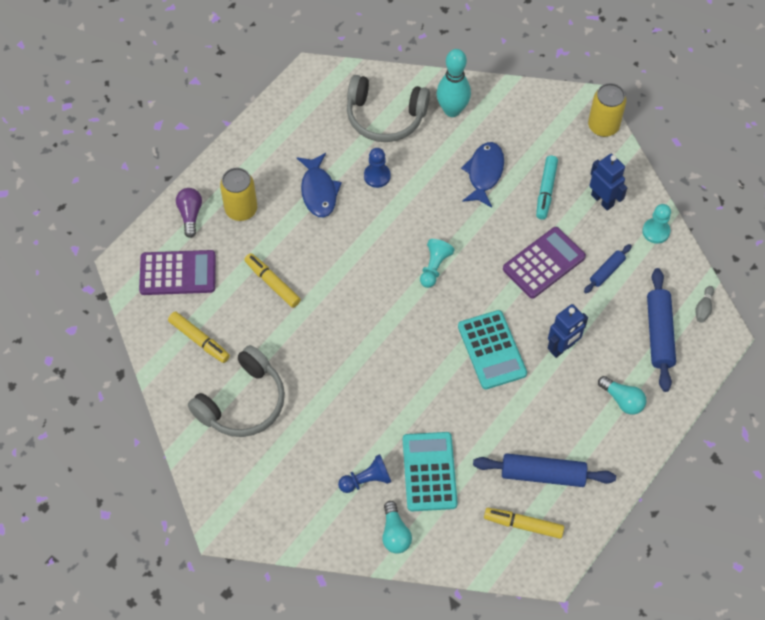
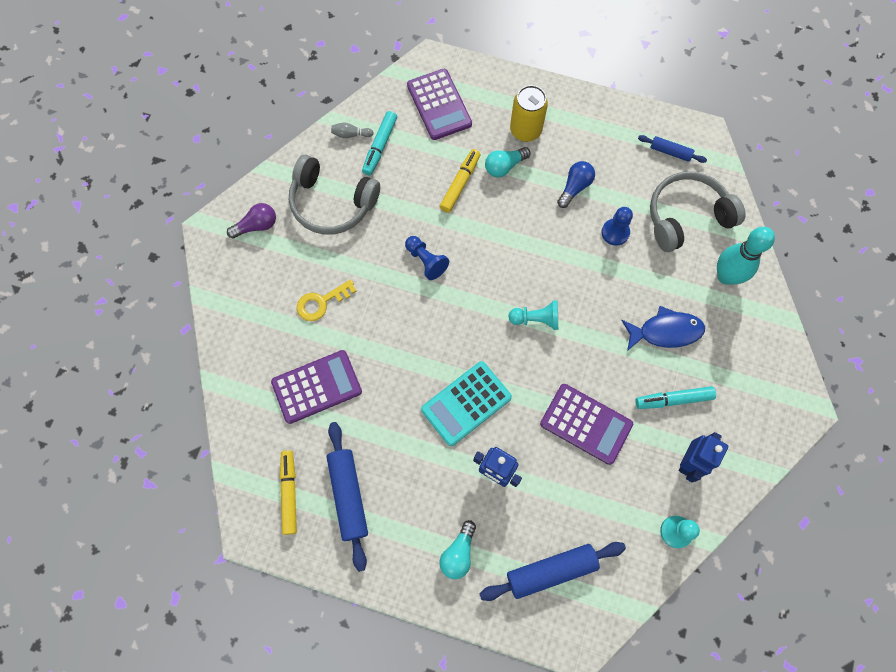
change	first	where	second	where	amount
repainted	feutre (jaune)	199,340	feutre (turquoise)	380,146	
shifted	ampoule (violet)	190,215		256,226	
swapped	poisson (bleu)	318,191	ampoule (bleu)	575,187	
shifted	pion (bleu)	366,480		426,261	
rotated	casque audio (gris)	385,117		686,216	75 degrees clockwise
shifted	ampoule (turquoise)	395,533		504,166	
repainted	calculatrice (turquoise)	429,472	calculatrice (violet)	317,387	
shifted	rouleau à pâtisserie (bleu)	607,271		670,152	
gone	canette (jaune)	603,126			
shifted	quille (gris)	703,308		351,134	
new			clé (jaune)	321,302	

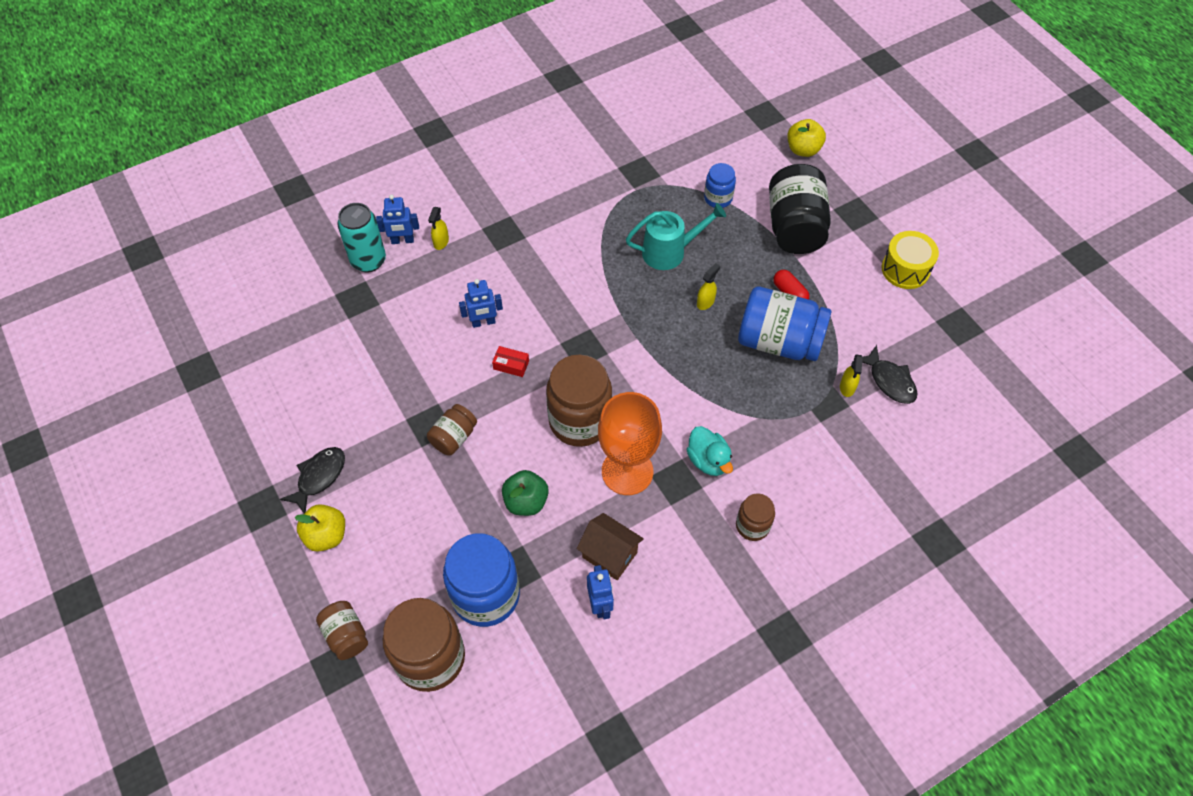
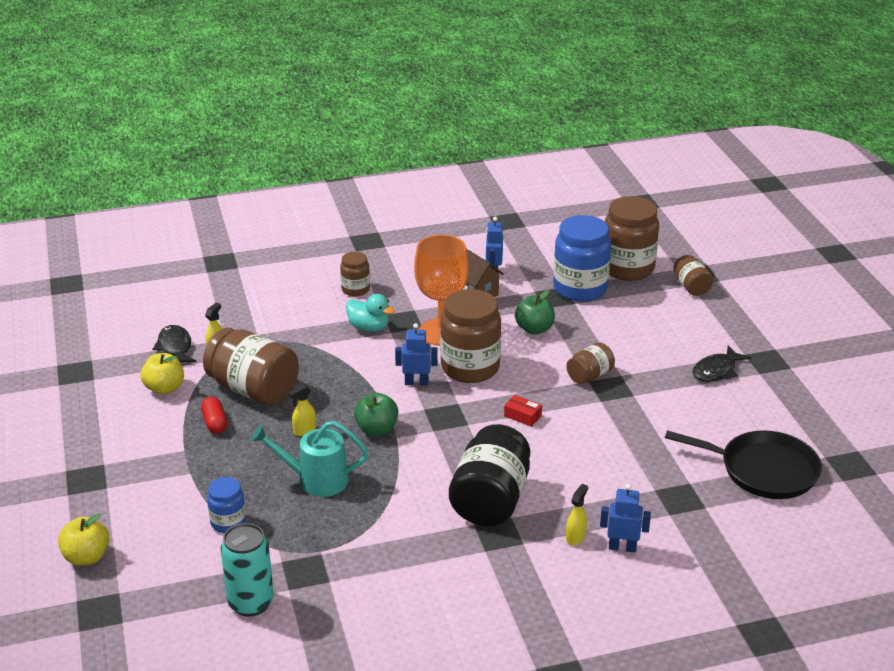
change	first	where	second	where	amount
shifted	pomme (jaune)	326,535		164,388	
shifted	canette (turquoise)	368,261		251,603	
shifted	robot (bleu)	483,322		416,382	
rotated	canard (turquoise)	708,460		369,327	135 degrees clockwise
repainted	bocal (bleu)	778,341	bocal (marron)	253,389	
shifted	bocal (noir)	794,227		490,500	
gone	tambour (jaune)	905,269			
new			pomme (vert)	376,429	
new			poêle (noir)	763,470	

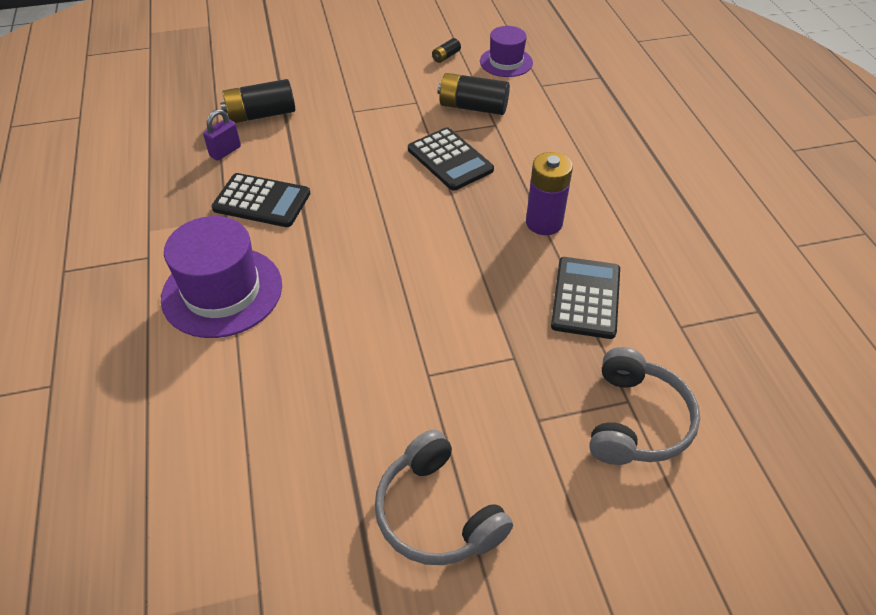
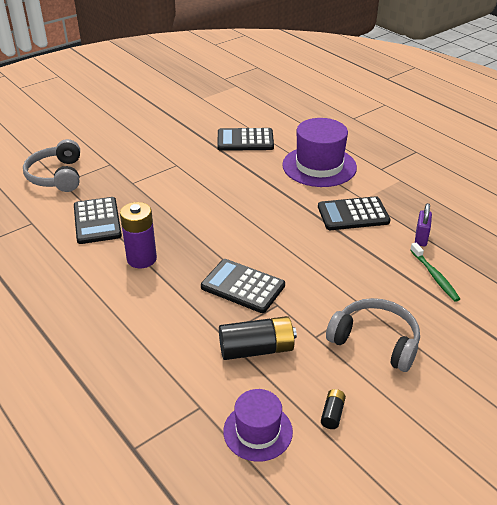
change	first	where	second	where	amount
swapped	pile (noir)	261,115	brosse à dents (vert)	434,276	
shifted	casque audio (gris)	437,513		375,341	
new			calculatrice (noir)	245,140	

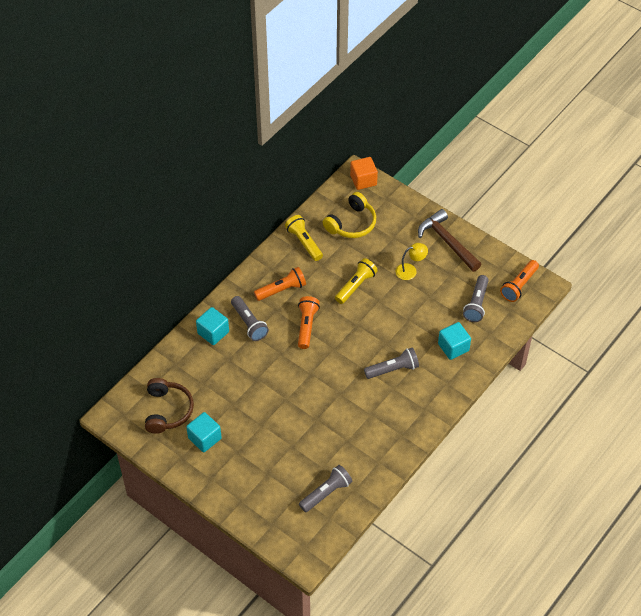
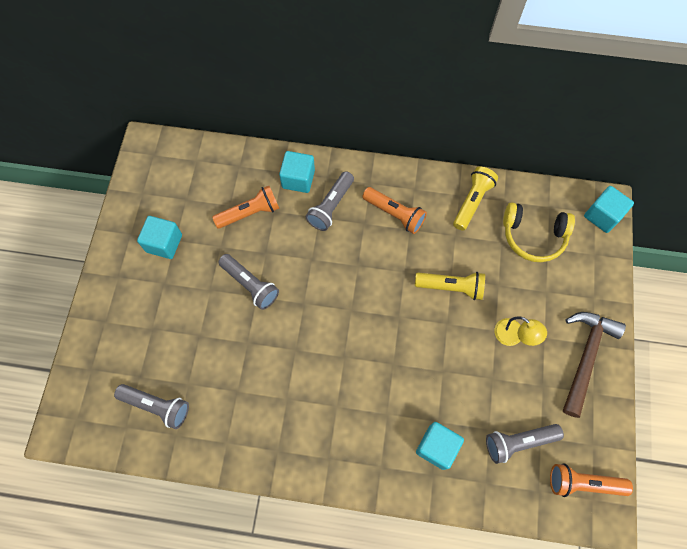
change	first	where	second	where	amount
gone	casque audio (marron)	168,410			
shifted	lampe de poche (orange)	307,326		250,213	
repainted	cube (orange)	363,180	cube (turquoise)	602,216	
shifted	lampe de poche (gris)	393,369		250,285	

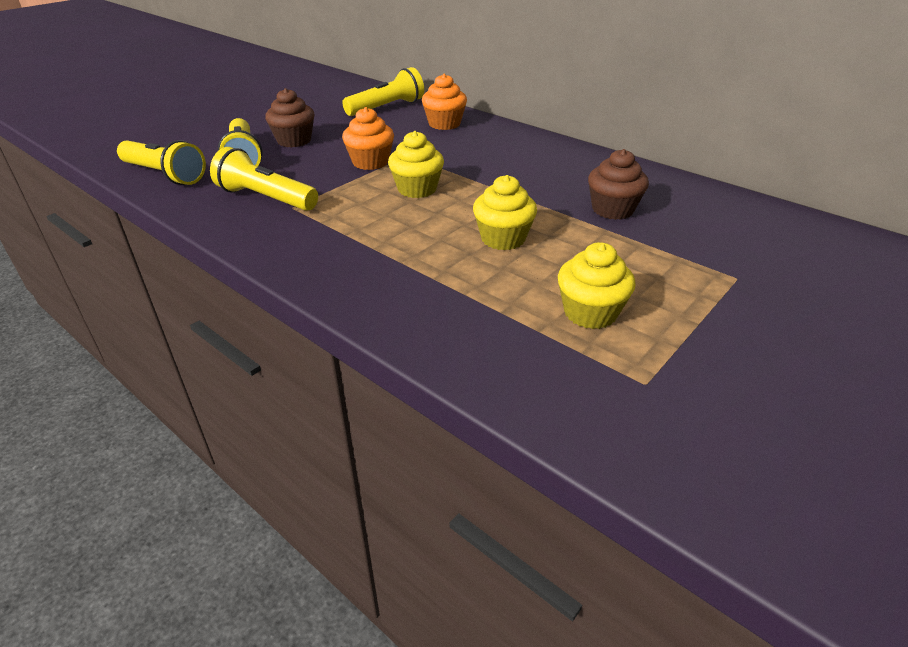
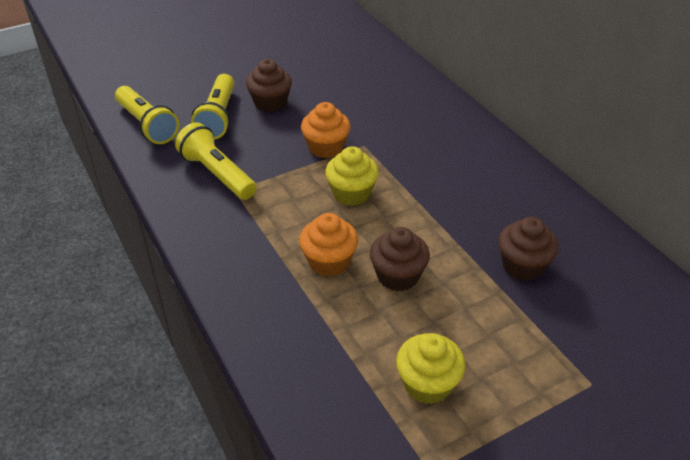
change	first	where	second	where	amount
gone	lampe de poche (jaune)	386,108			
shifted	muffin (orange)	444,124		329,261	
repainted	muffin (jaune)	503,238	muffin (marron)	398,276	

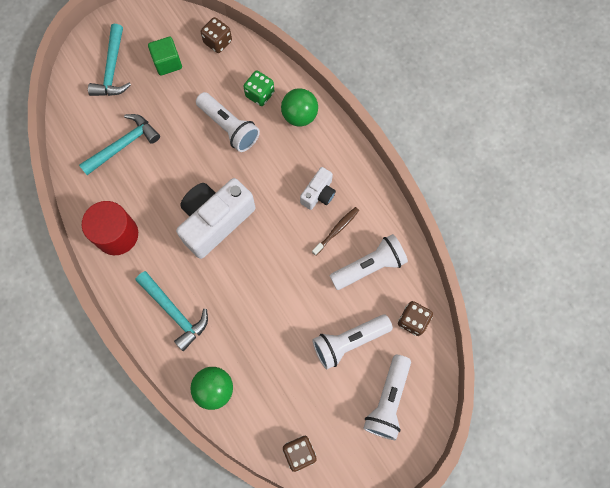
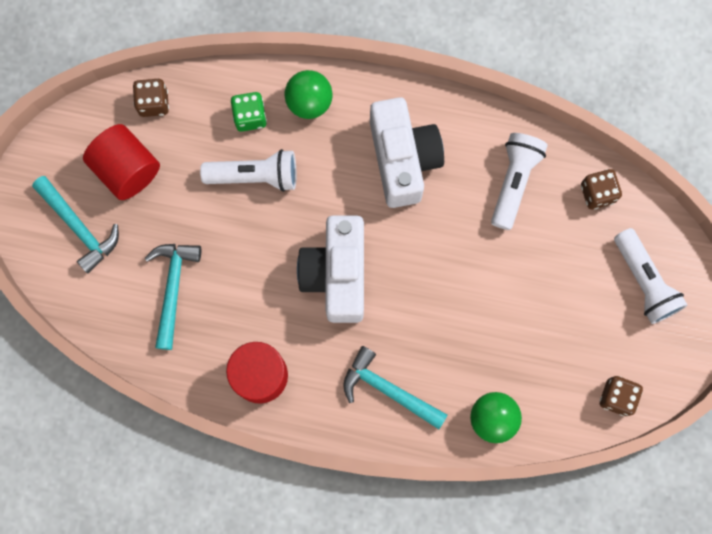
change	first	where	second	where	amount
rotated	marteau (turquoise)	175,312		388,390	150 degrees counterclockwise
swapped	cube (vert)	167,63	cylindre (rouge)	127,169	
scaled	appareil photo (blanc)	318,194		403,159	x1.96
gone	brosse à dents (marron)	336,230			
gone	lampe de poche (blanc)	349,341			

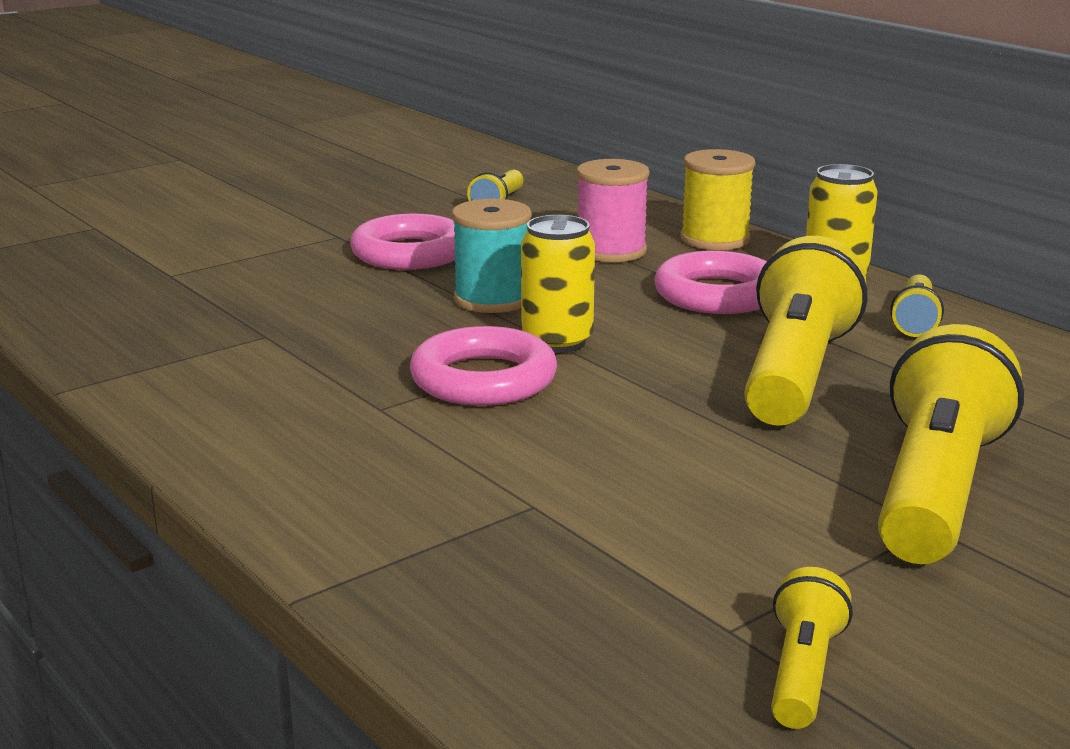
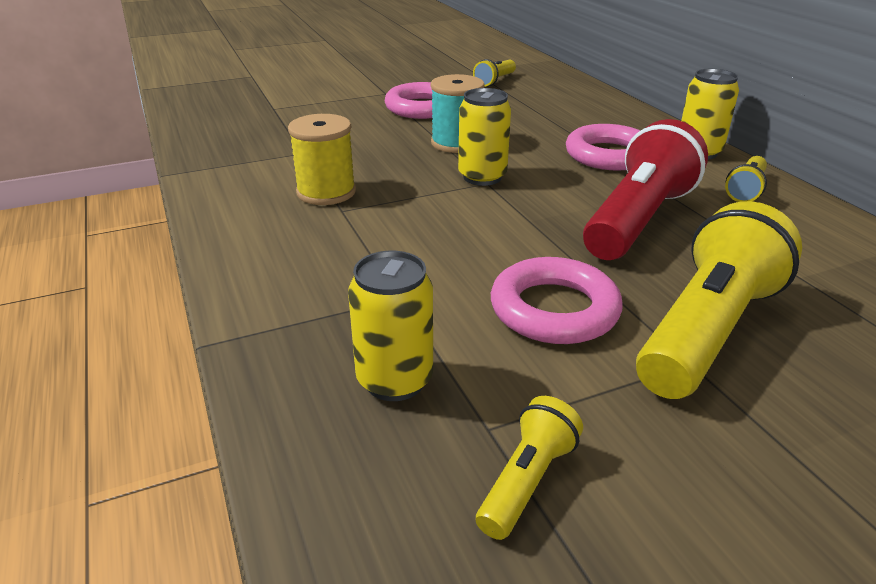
change	first	where	second	where	amount
shifted	anneau (rose)	483,379		554,309	
gone	bobine (rose)	611,251			
shifted	bobine (jaune)	715,239		326,192	
repainted	lampe de poche (jaune)	795,373	lampe de poche (rouge)	638,220	
new			canette (jaune)	395,380	

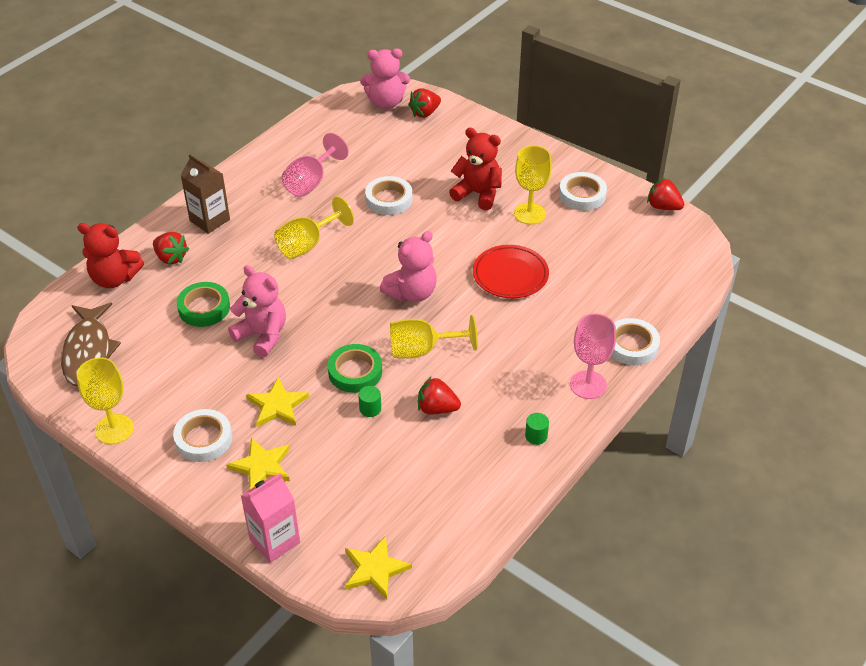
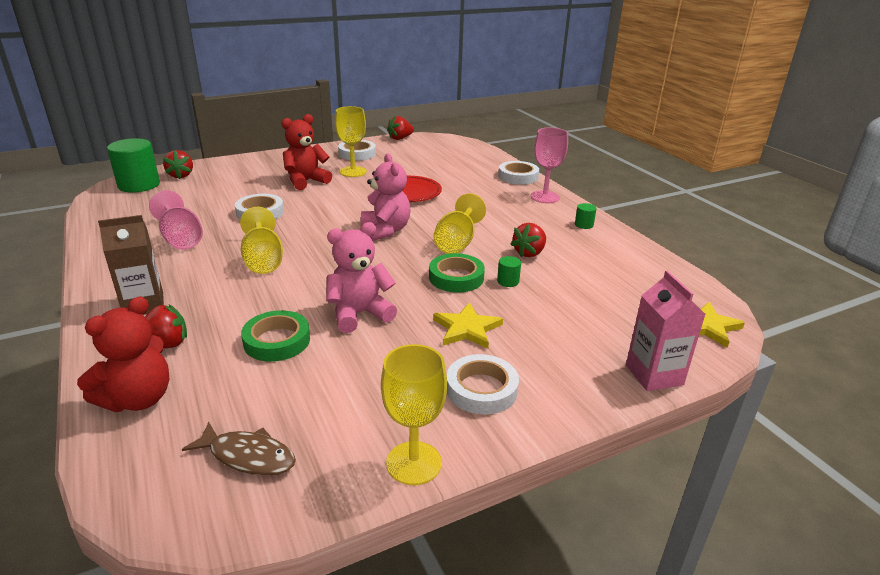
change	first	where	second	where	amount
scaled	poisson (marron)	88,352		248,456	x0.65
gone	étoile (jaune)	261,466			
swapped	ours en peluche (rose)	386,102	cylindre (vert)	139,185	

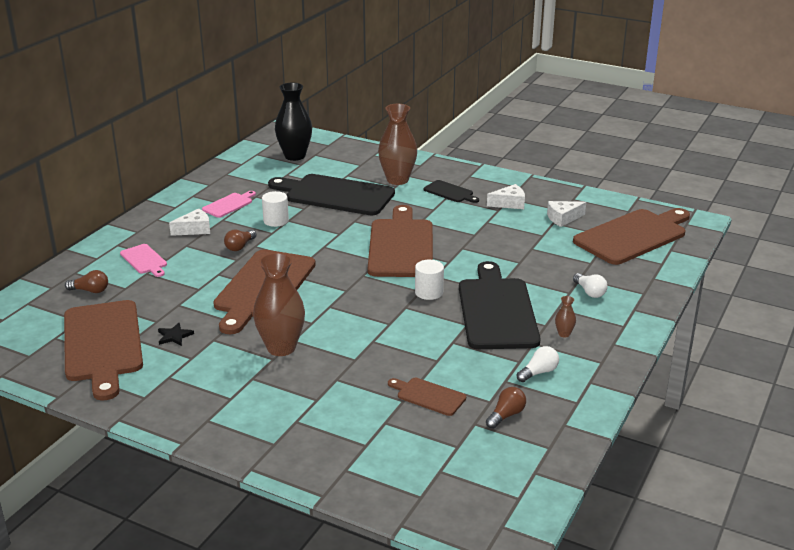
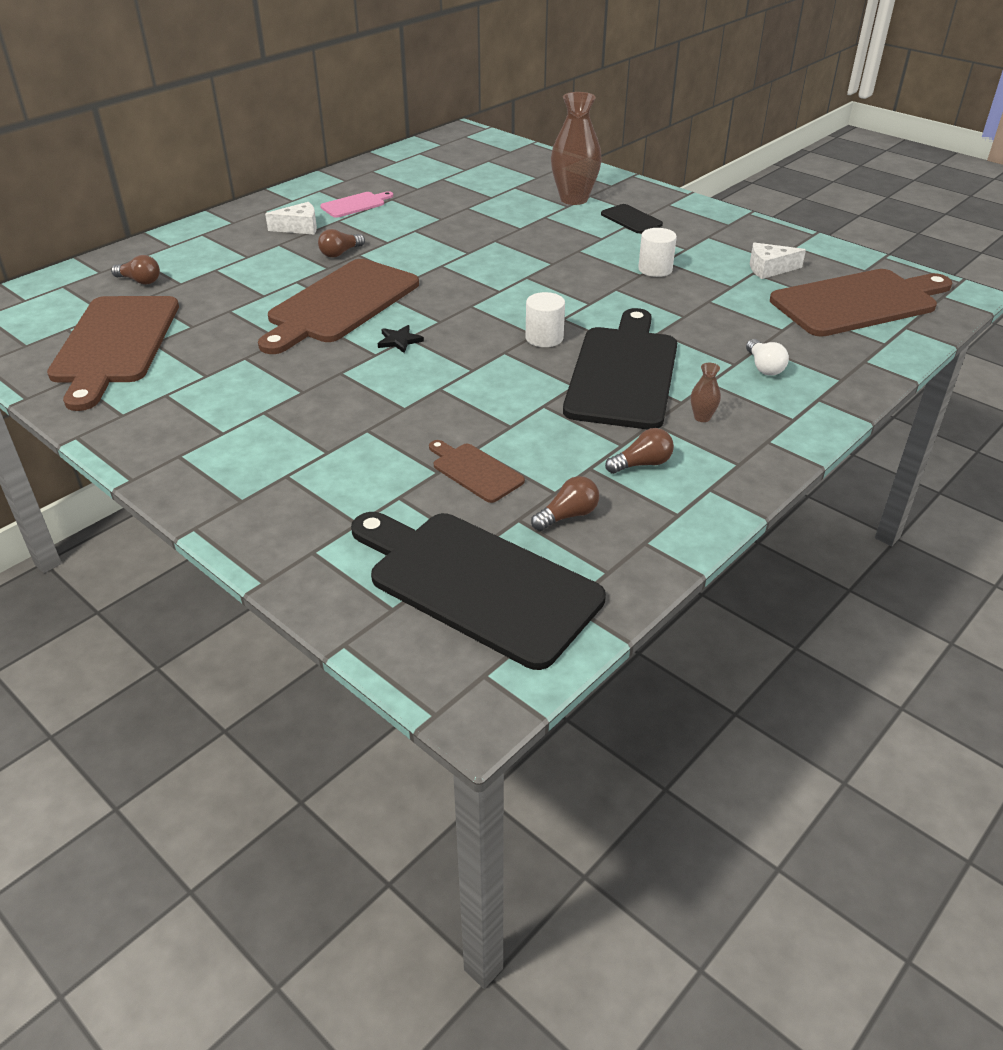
change	first	where	second	where	amount
gone	planche à découper (rose)	144,260			
shifted	étoile (noir)	174,336		399,341	
gone	vase (marron)	281,348			
shifted	cylindre (blanc)	276,221		655,269	
shifted	planche à découper (noir)	335,195		477,583	
gone	vase (noir)	295,156			
gone	planche à découper (marron)	401,246			
gone	fromage (blanc)	509,203			
repainted	ampoule (blanc)	538,372	ampoule (marron)	642,464	

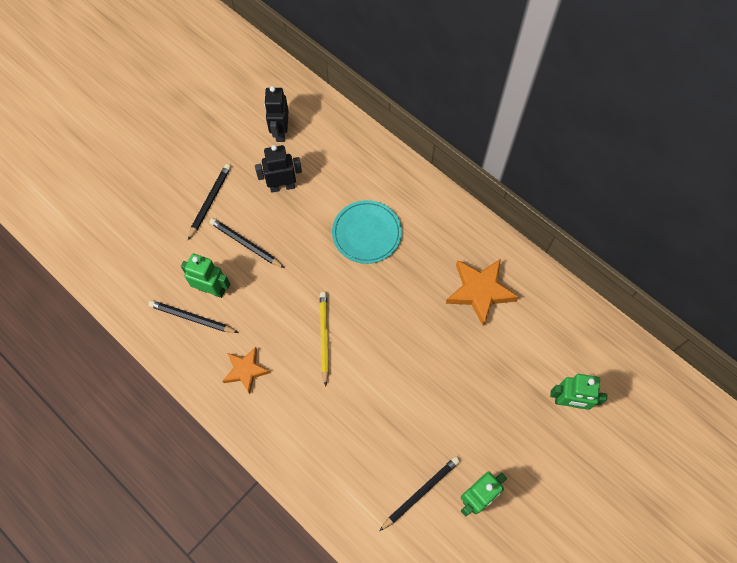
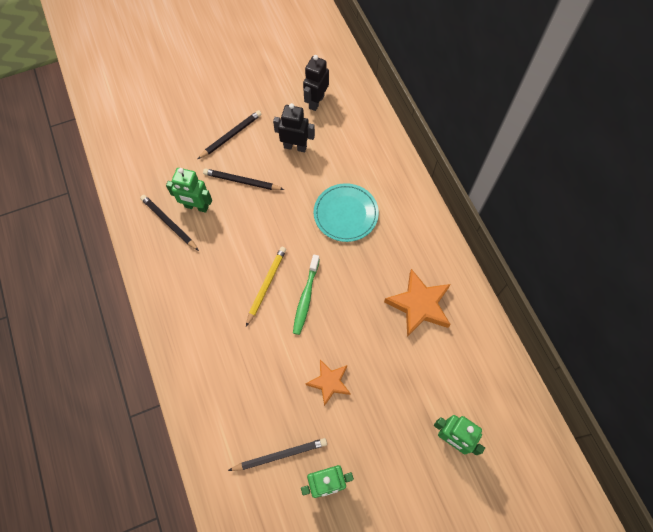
change	first	where	second	where	amount
rotated	robot (vert)	212,289		196,207	150 degrees clockwise
rotated	crayon (noir)	245,244		241,181	45 degrees counterclockwise
shifted	étoile (orange)	246,371		329,382	
new			brosse à dents (vert)	306,297	

